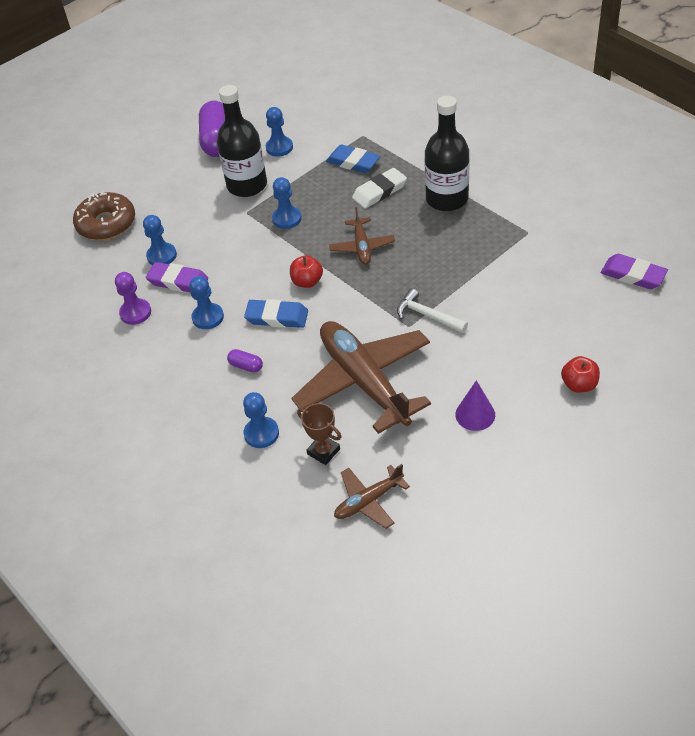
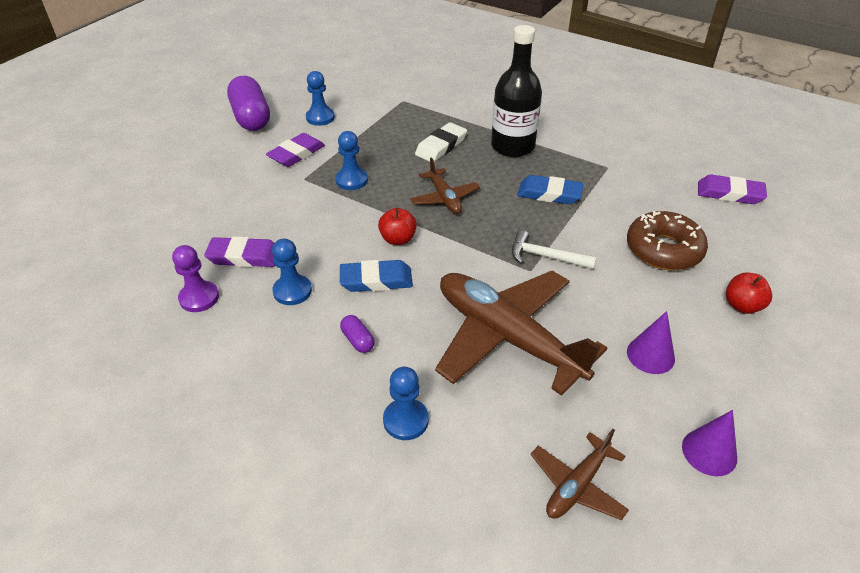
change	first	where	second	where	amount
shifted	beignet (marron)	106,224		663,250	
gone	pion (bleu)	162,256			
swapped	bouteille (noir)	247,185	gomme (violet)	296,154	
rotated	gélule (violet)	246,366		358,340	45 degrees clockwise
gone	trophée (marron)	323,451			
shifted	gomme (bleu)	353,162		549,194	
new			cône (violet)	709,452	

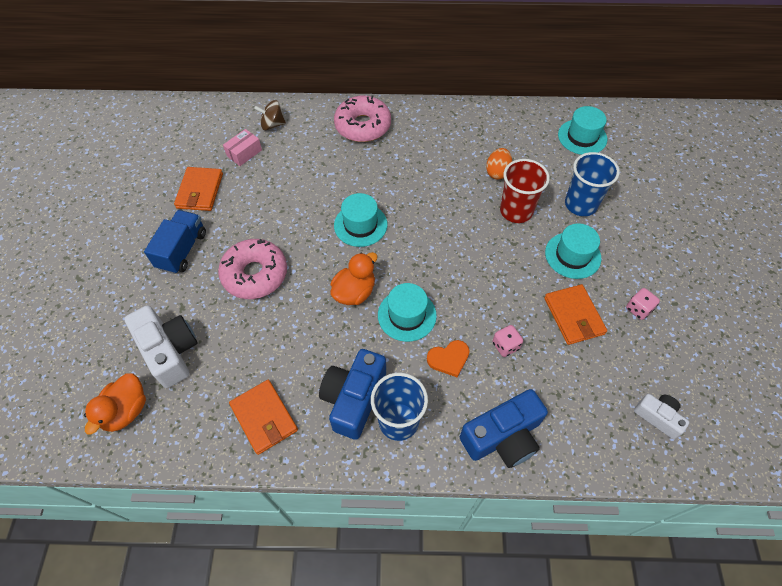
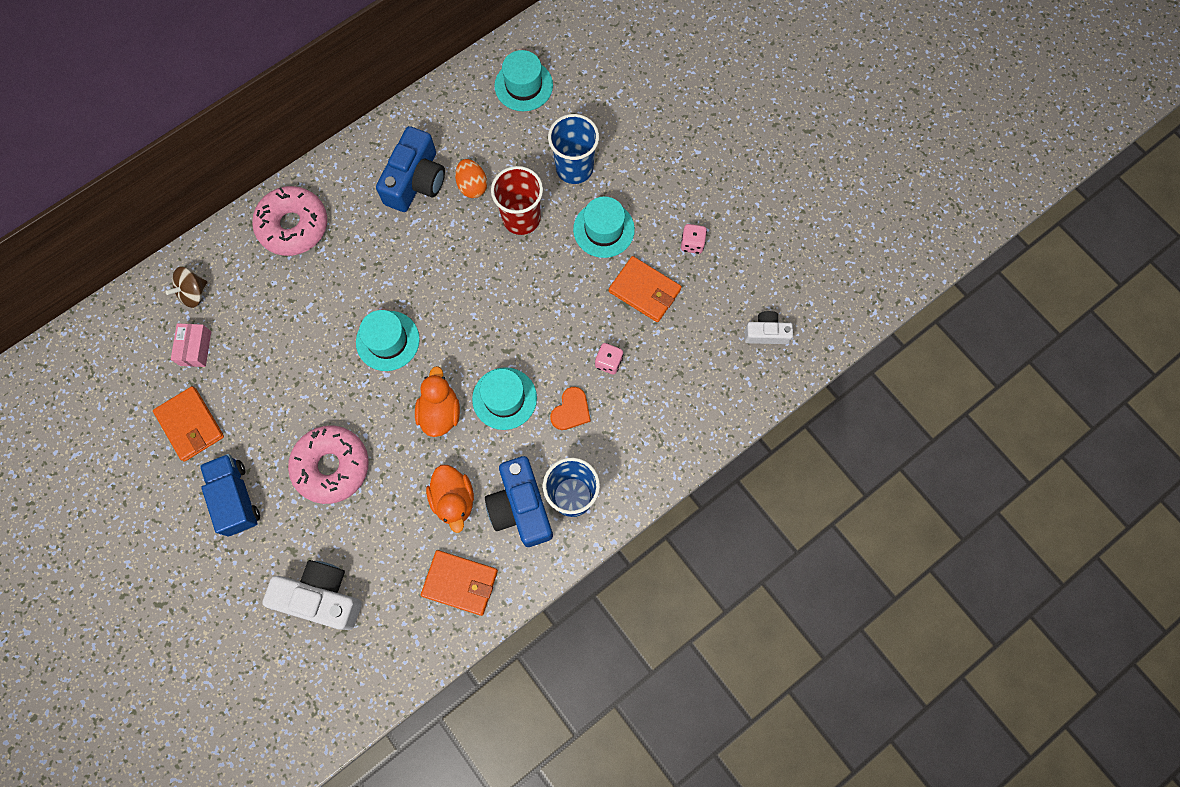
change	first	where	second	where	amount
shifted	canard (orange)	126,411		454,500	
shifted	appareil photo (bleu)	503,437		416,181	

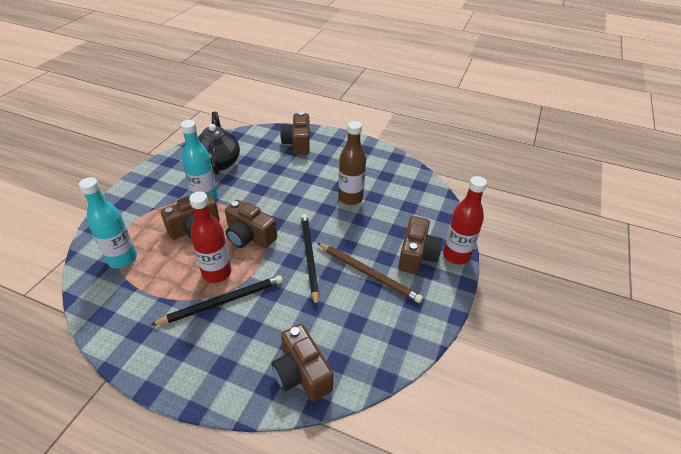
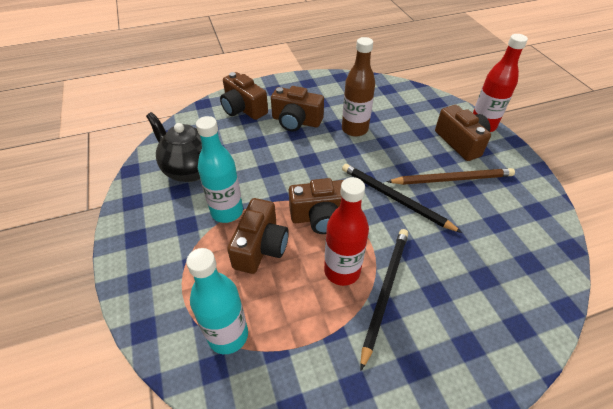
change	first	where	second	where	amount
shifted	appareil photo (marron)	301,373		296,121	

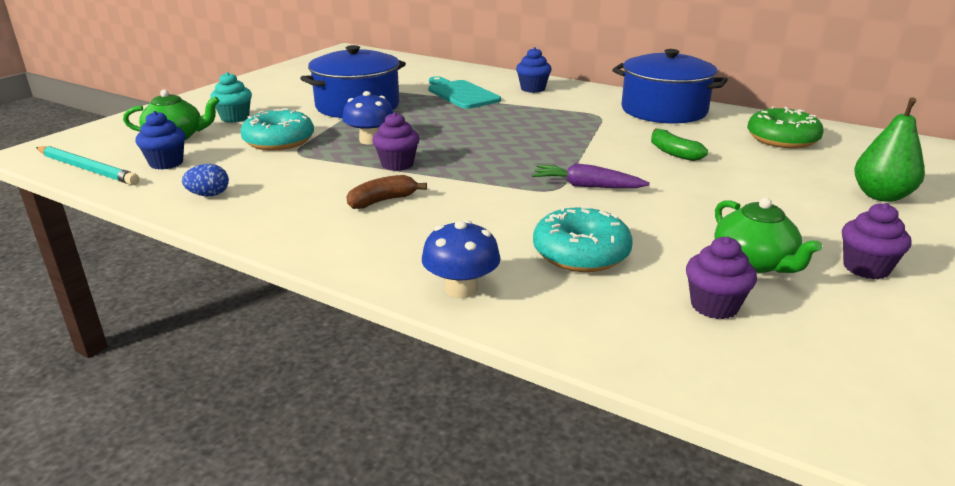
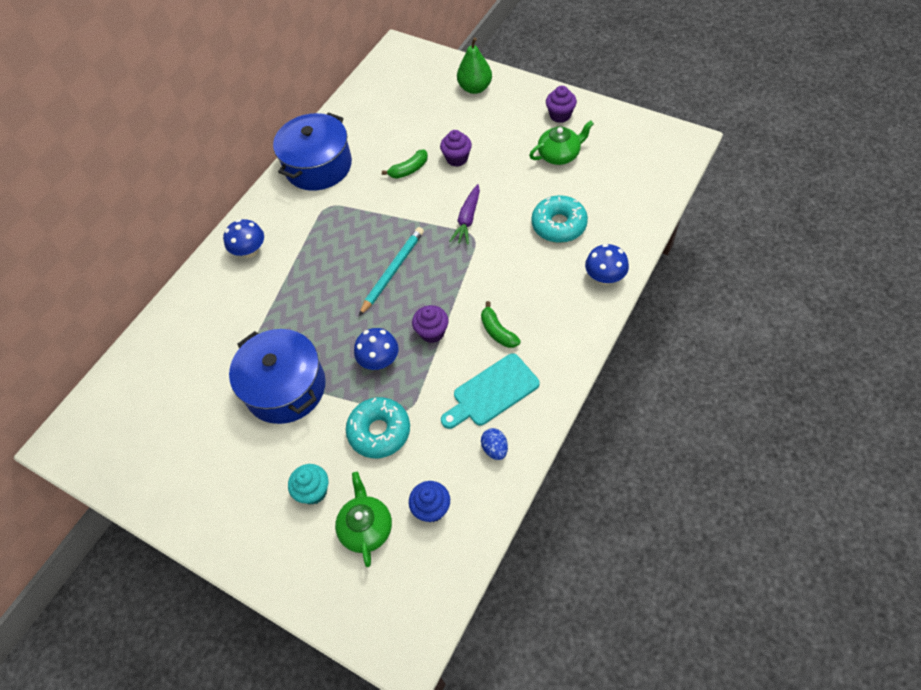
change	first	where	second	where	amount
shifted	crayon (turquoise)	87,169		393,271	
repainted	banane (marron)	383,201	banane (vert)	497,331	
shifted	planche à découper (turquoise)	461,94		492,392	
swapped	muffin (bleu)	533,89	champignon (bleu)	250,251	
shifted	muffin (violet)	714,306		457,159	
gone	beignet (vert)	782,139			

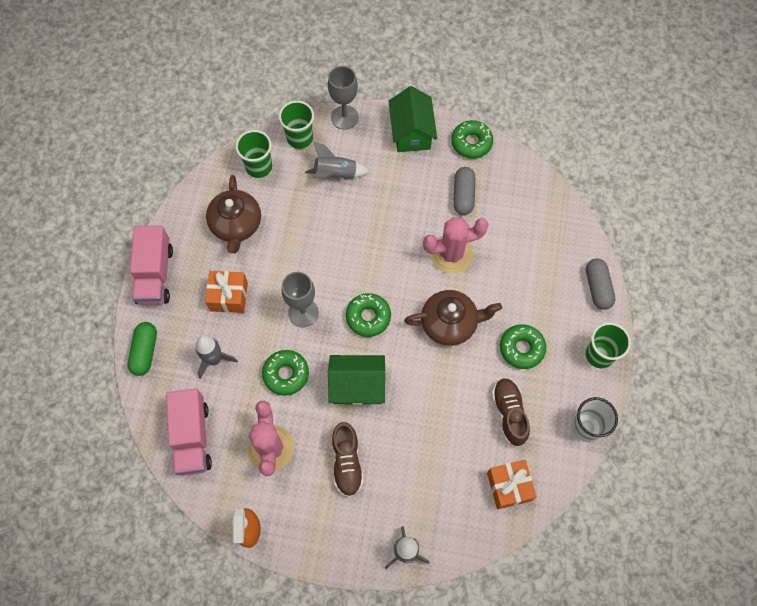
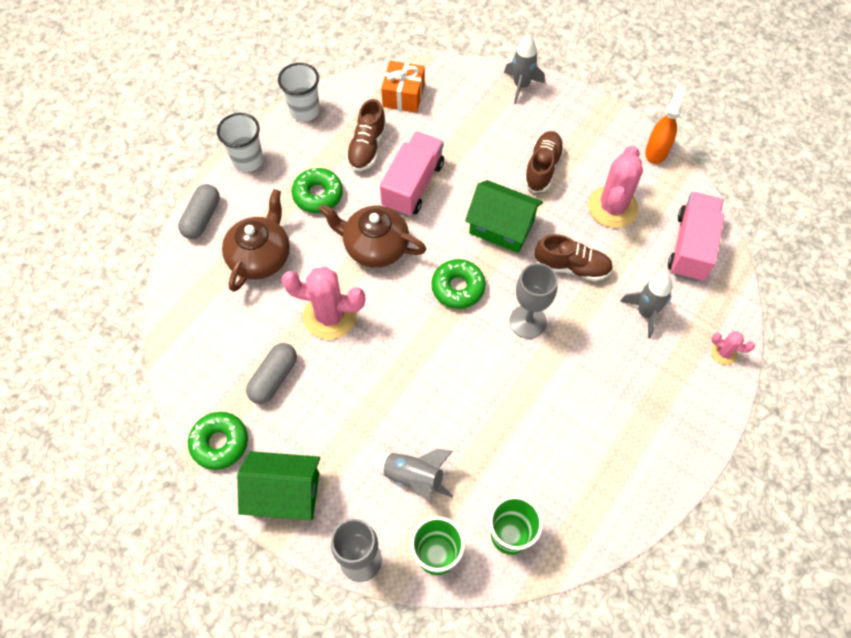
change	first	where	second	where	amount
swapped	gélule (vert)	145,352	cactus (rose)	723,353	
shifted	camion (rose)	155,274		413,185	
gone	cadeau (orange)	229,296			
shifted	théière (marron)	236,225		260,256	
swapped	beignet (vert)	286,374	chaussure (marron)	572,267	
rotated	maison (vert)	411,132		285,493	75 degrees clockwise
repainted	gobelet (vert)	599,355	gobelet (blanc)	247,160	

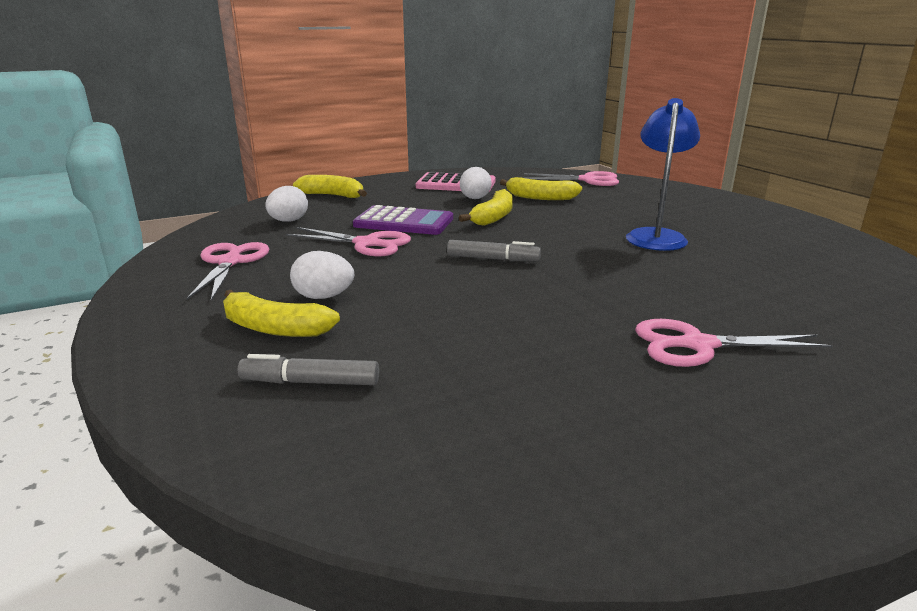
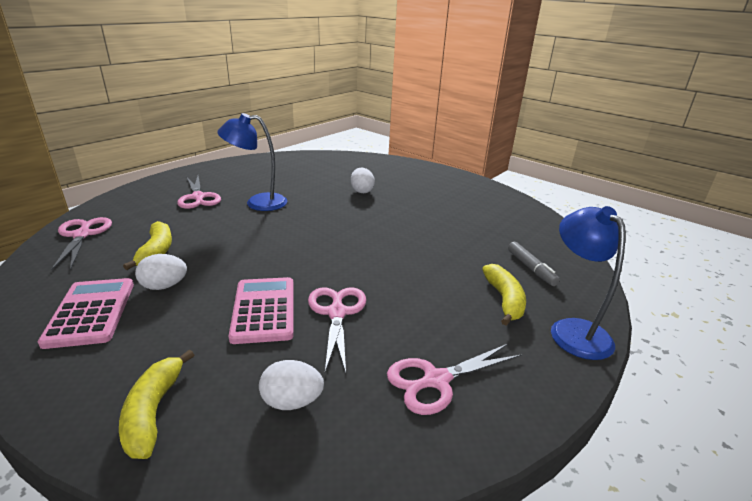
change	first	where	second	where	amount
shifted	œuf (blanc)	324,297		362,191	
repainted	calculatrice (violet)	404,222	calculatrice (rose)	264,310	
gone	feutre (gris)	492,259			
gone	banane (jaune)	493,217			
shifted	ciseaux (rose)	697,345		198,197	
new			lampe (bleu)	573,330	

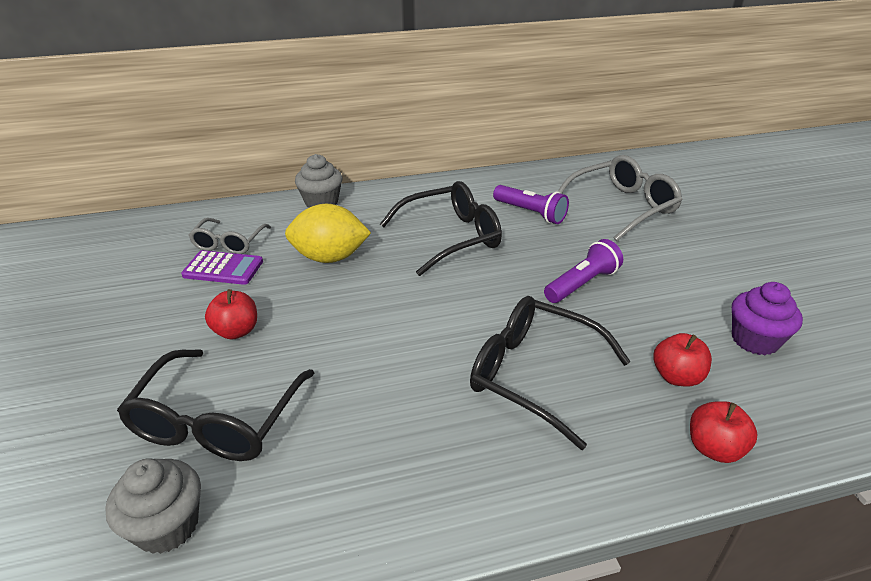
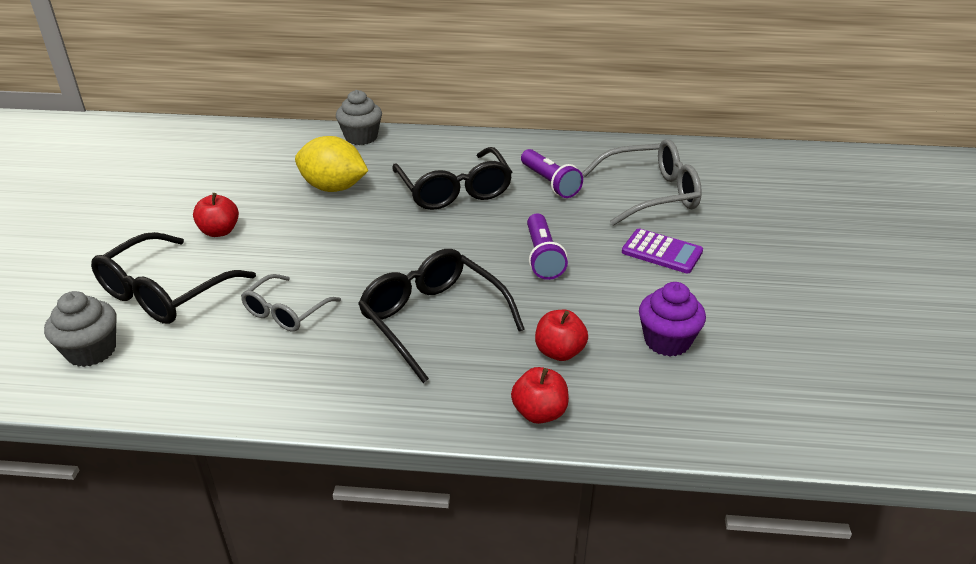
change	first	where	second	where	amount
shifted	calculatrice (violet)	223,269		662,252	
shifted	lunettes (gris)	229,243		286,312	
rotated	lunettes (noir)	451,237		454,191	75 degrees clockwise
rotated	lampe de poche (violet)	582,284		542,257	105 degrees clockwise

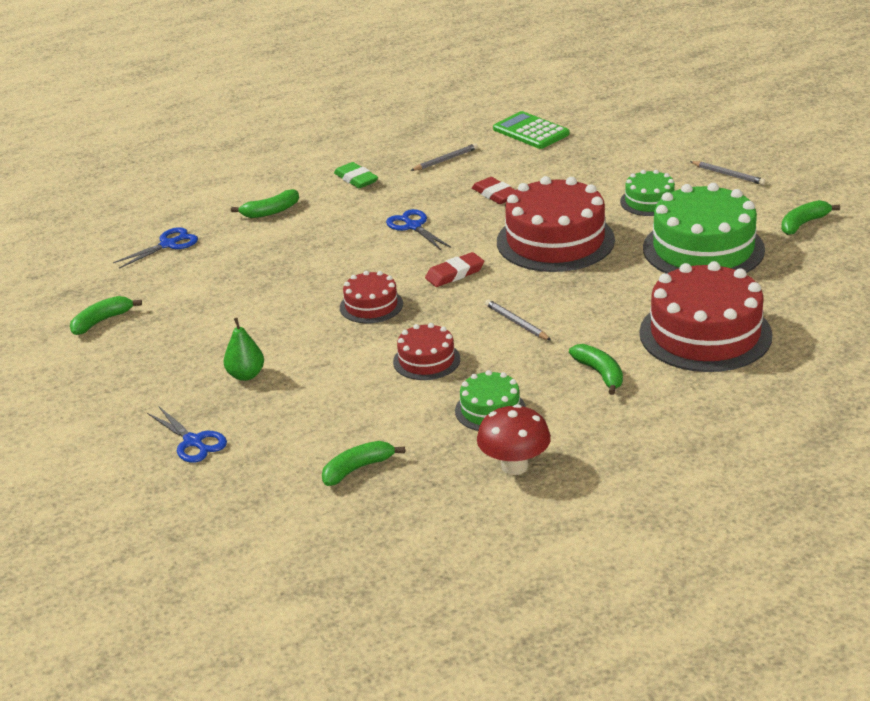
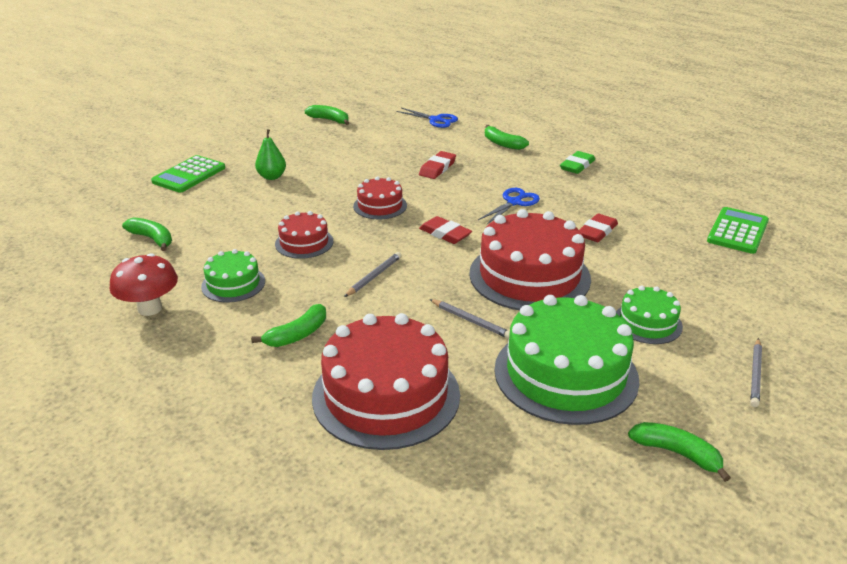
change	first	where	second	where	amount
swapped	ciseaux (bleu)	193,442	calculatrice (vert)	189,175	
shifted	crayon (gris)	446,160		471,321	
new			gomme (rouge)	437,168	

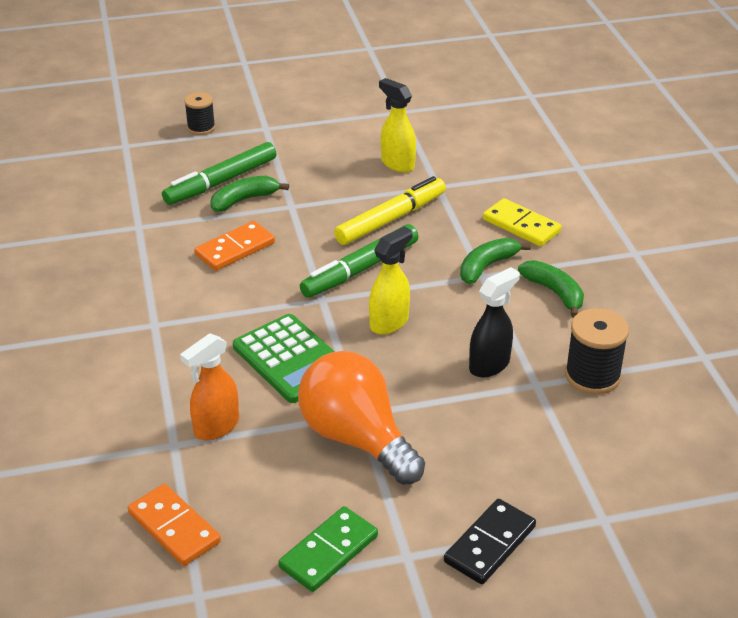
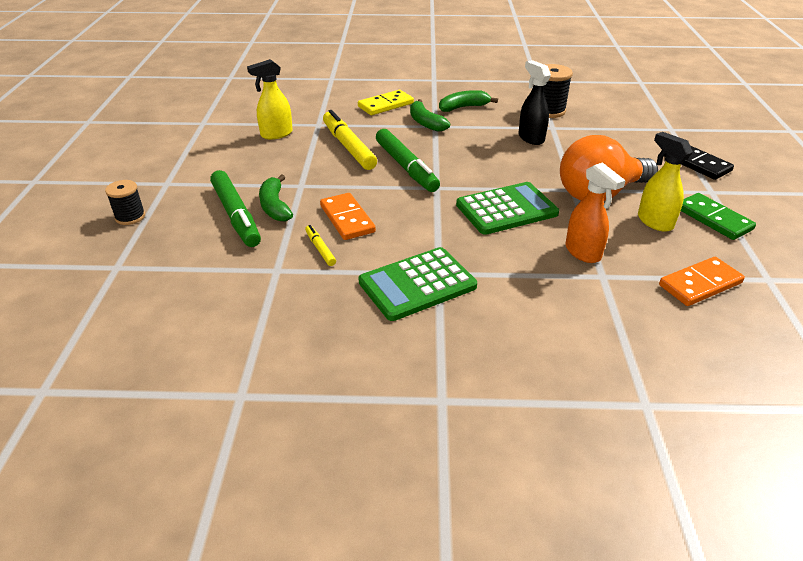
change	first	where	second	where	amount
shifted	vaporisateur (jaune)	389,322		654,222	
new			feutre (jaune)	320,249	
new			calculatrice (vert)	417,284	

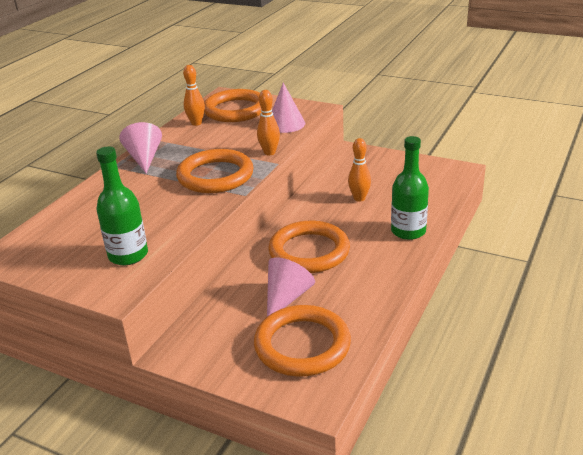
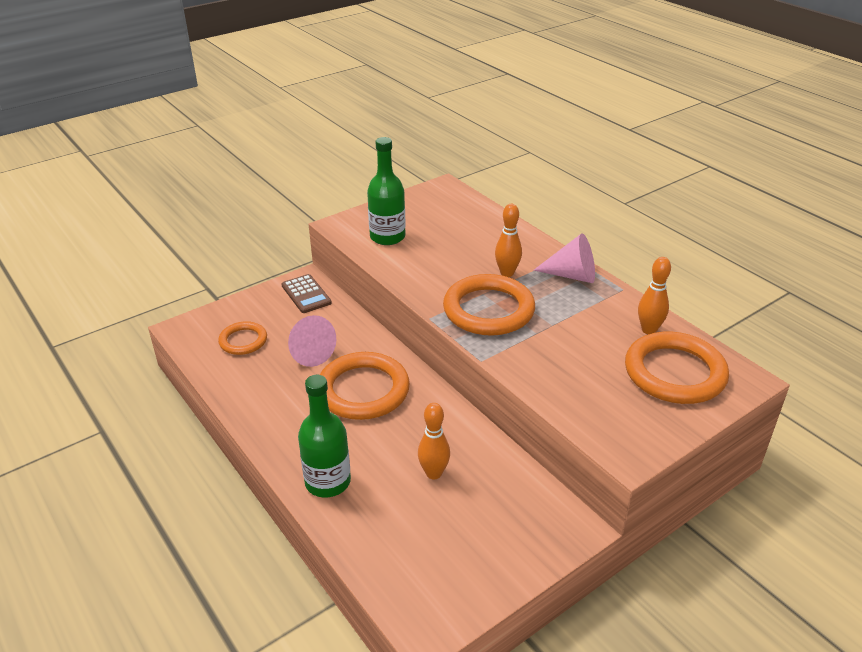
change	first	where	second	where	amount
scaled	anneau (orange)	302,345		243,341	x0.56
shifted	quille (orange)	269,152		507,273	
gone	cône (rose)	285,124			
new			calculatrice (marron)	306,294	

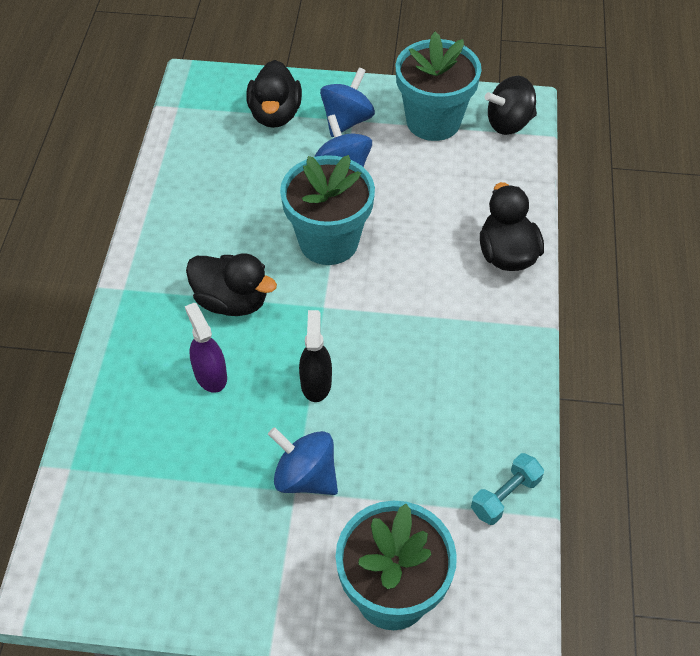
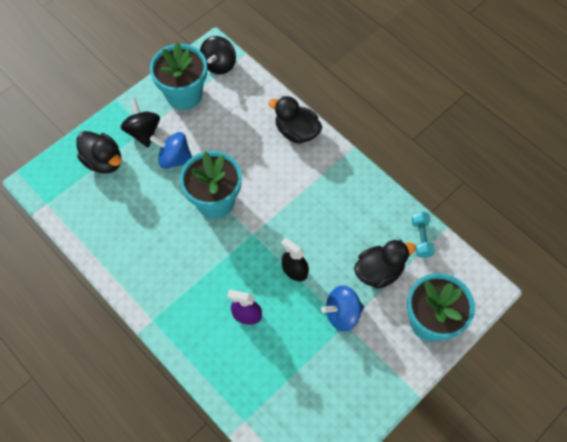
change	first	where	second	where	amount
shifted	canard (noir)	232,301		379,271	
repainted	toupie (bleu)	347,121	toupie (noir)	143,132	

